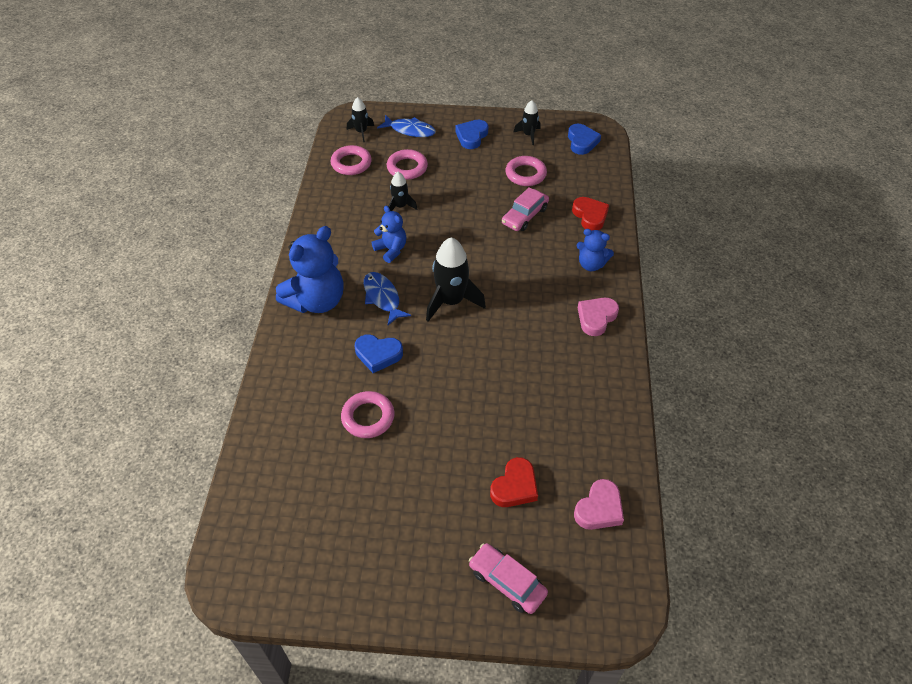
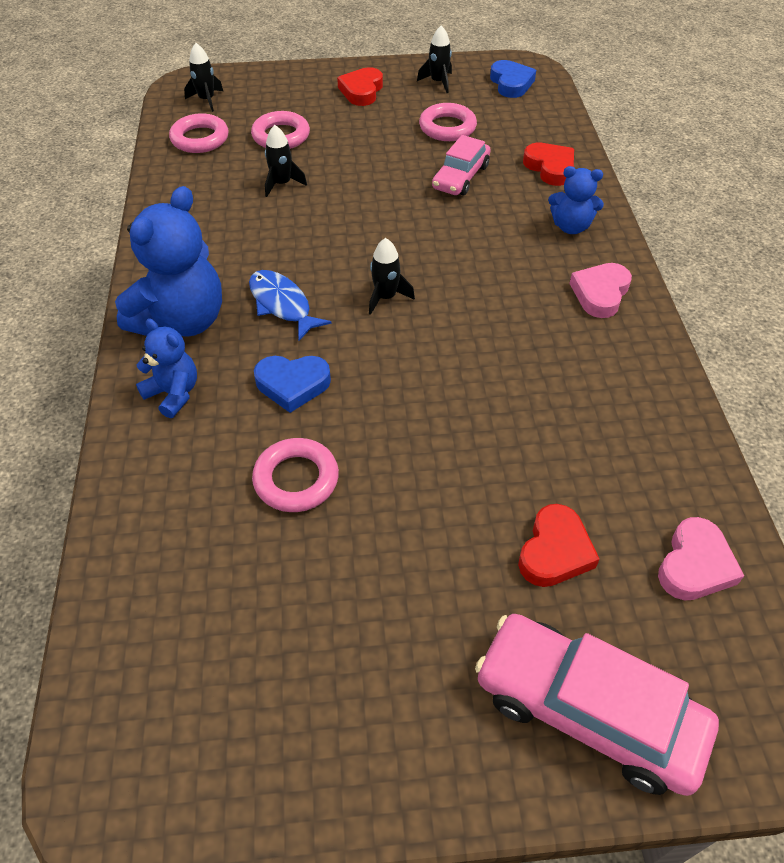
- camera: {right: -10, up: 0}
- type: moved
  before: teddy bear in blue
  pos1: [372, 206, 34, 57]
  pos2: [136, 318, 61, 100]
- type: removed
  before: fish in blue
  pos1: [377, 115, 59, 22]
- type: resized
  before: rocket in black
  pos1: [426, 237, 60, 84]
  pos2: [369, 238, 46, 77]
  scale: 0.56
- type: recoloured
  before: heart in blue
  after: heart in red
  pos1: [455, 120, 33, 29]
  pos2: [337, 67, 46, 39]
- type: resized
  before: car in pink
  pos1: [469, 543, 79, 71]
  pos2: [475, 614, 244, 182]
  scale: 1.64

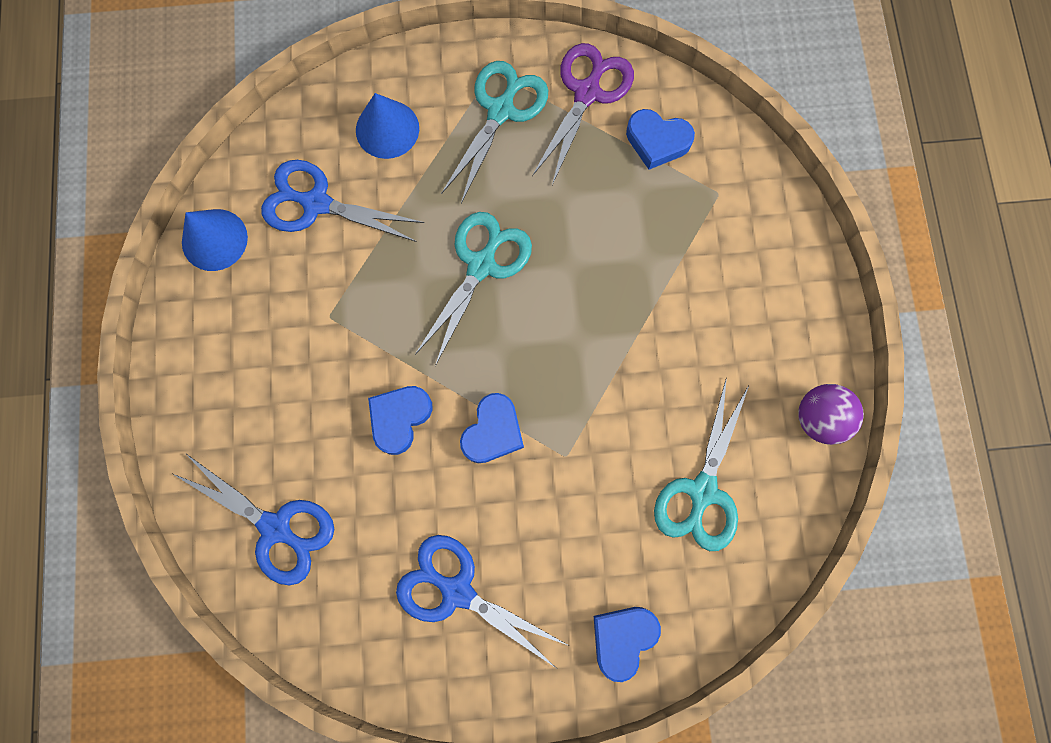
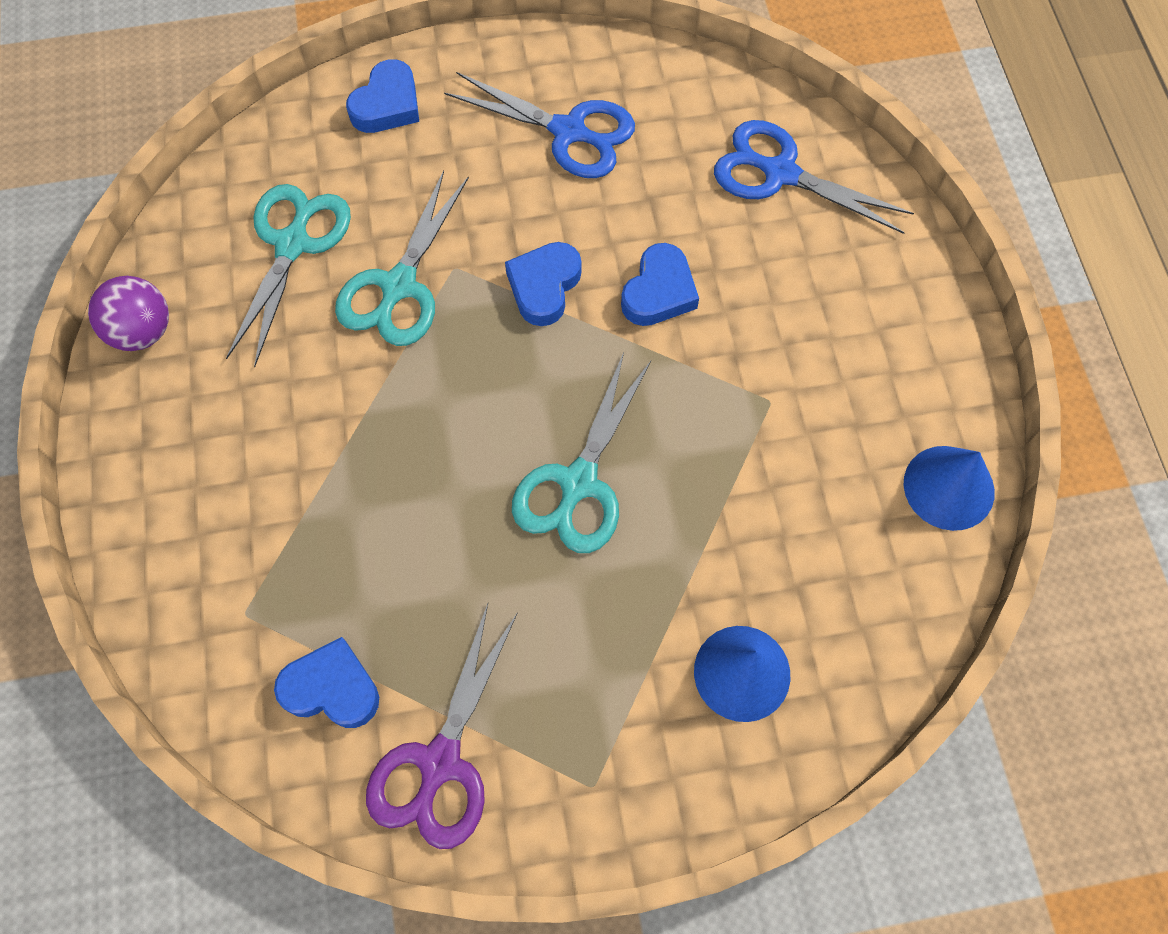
- camera: {right: 175, up: -10}
- type: removed
  before: scissors in blue
  pos1: [261, 160, 163, 82]
- type: moved
  before: scissors in turquoise
  pos1: [441, 61, 107, 142]
  pos2: [335, 170, 134, 176]

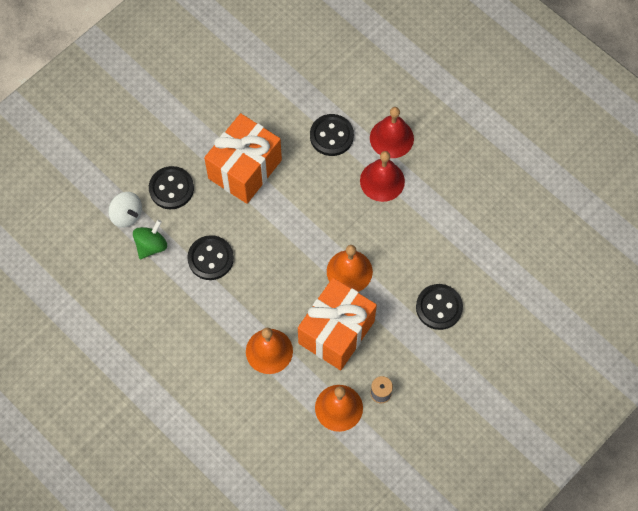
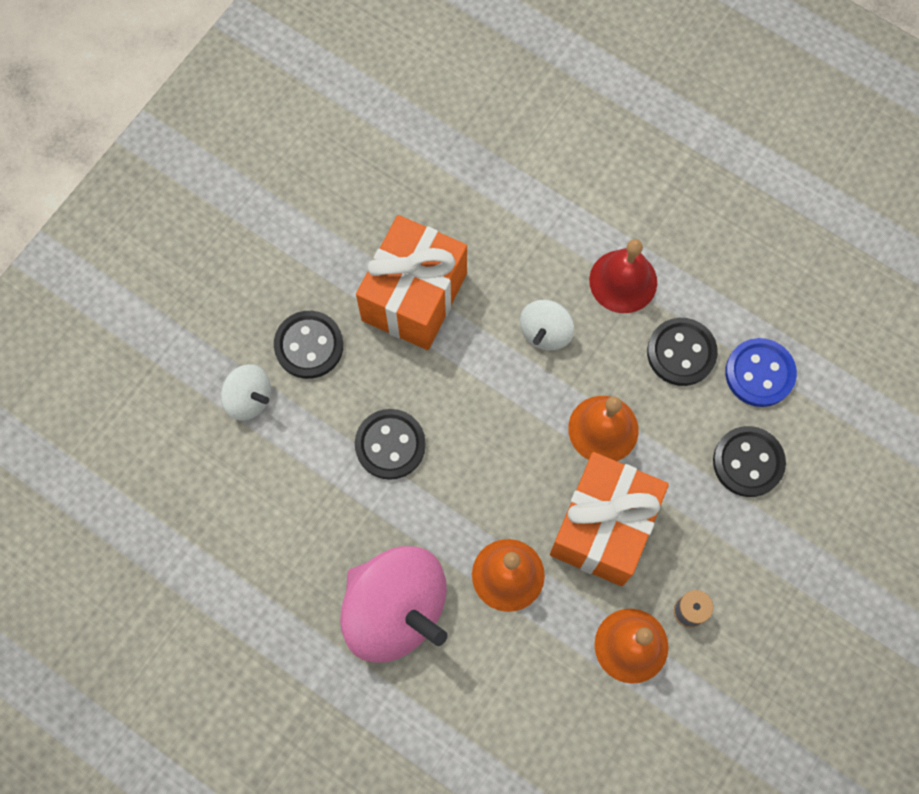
- camera: {right: -10, up: 5}
- type: removed
  before: spinning top in green
  pos1: [133, 220, 34, 39]
- type: moved
  before: button in black
  pos1: [310, 114, 44, 42]
  pos2: [647, 318, 71, 68]
- type: removed
  before: bell in red
  pos1: [370, 107, 44, 51]
- type: added
  after: spinning top in pink
  pos2: [340, 546, 107, 117]
- type: added
  after: spinning top in white
  pos2: [520, 300, 54, 50]
- type: added
  after: button in blue
  pos2: [725, 338, 72, 69]

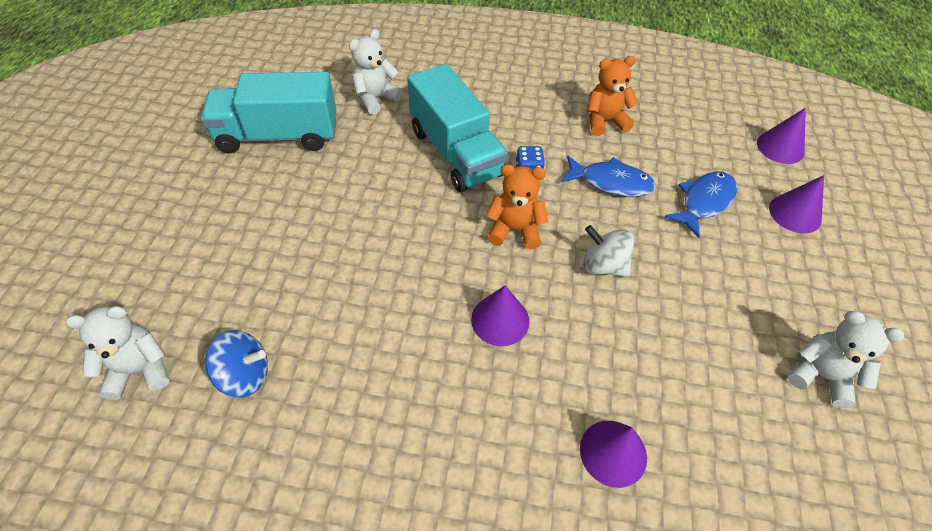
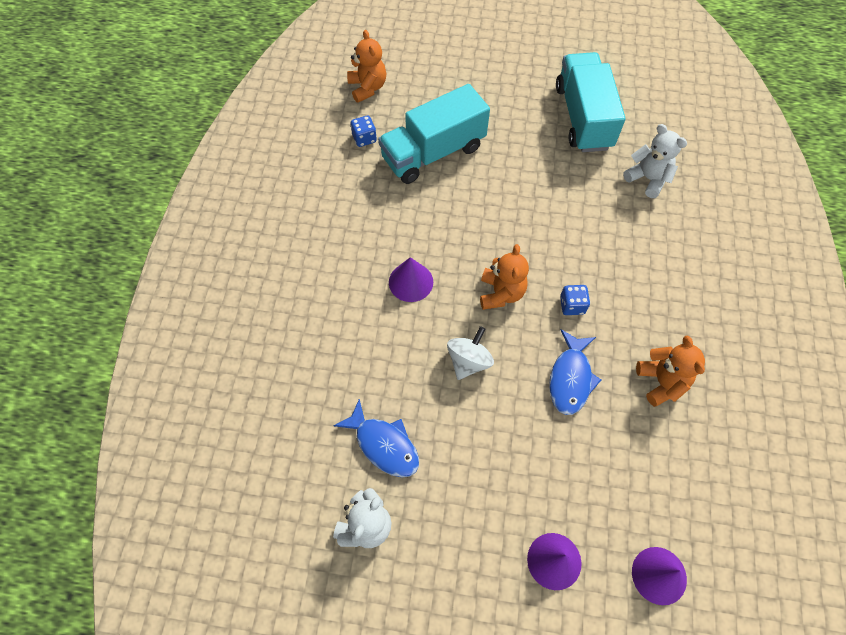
- camera: {right: 90, up: 10}
- type: recoloured
  before: teddy bear in white
  after: teddy bear in orange
  pos1: [65, 306, 105, 94]
  pos2: [347, 30, 39, 73]
- type: replaced
  before: spinning top in blue
  after: dice in blue
  pos1: [205, 330, 63, 68]
  pos2: [350, 116, 27, 31]
- type: moved
  before: truck in turquoise
  pos1: [407, 64, 101, 128]
  pos2: [378, 84, 112, 100]
- type: removed
  before: cone in purple
  pos1: [580, 421, 67, 67]
- type: moved
  before: fish in blue
  pos1: [664, 171, 73, 67]
  pos2: [333, 399, 86, 78]

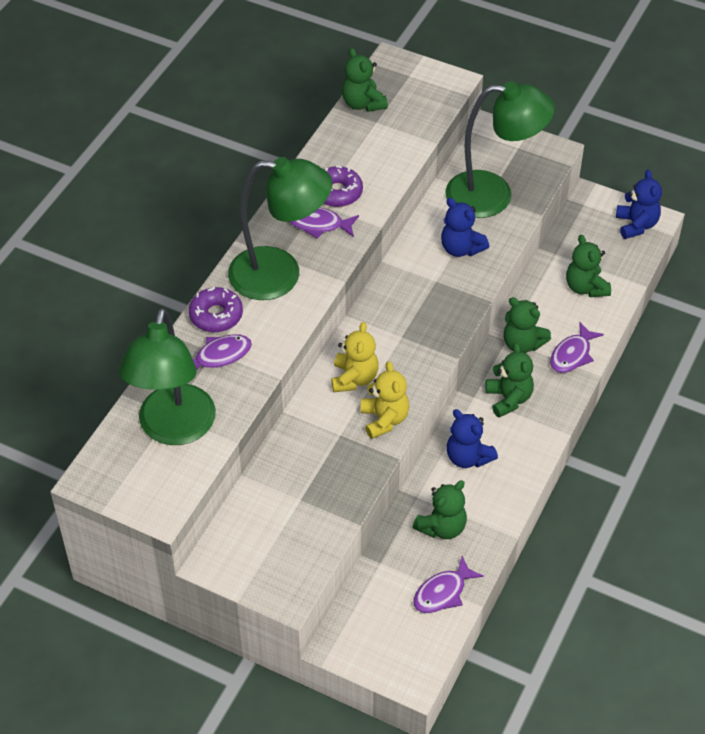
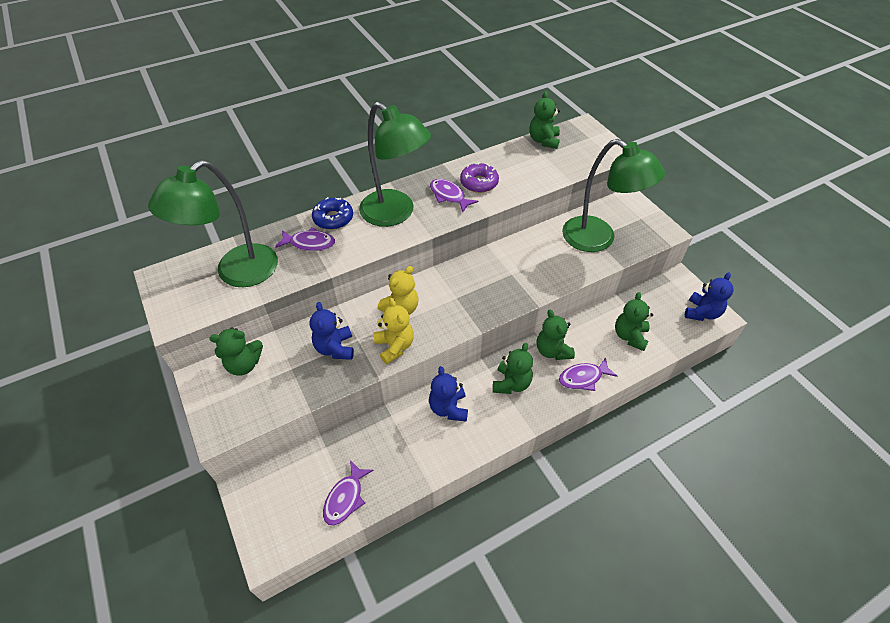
- camera: {right: 35, up: 0}
- type: recoloured
  before: donut in purple
  after: donut in blue
  pos1: [189, 287, 54, 45]
  pos2: [312, 197, 41, 33]
- type: turned
  before: teddy bear in yellow
  pos1: [361, 361, 48, 78]
  pos2: [373, 298, 41, 66]
  turn: -45
- type: moved
  before: teddy bear in green
  pos1: [413, 480, 54, 59]
  pos2: [210, 328, 53, 48]
- type: turned
  before: fish in purple
  pos1: [414, 556, 70, 57]
  pos2: [323, 460, 51, 66]
  turn: -60
- type: moved
  before: teddy bear in blue
  pos1: [441, 198, 48, 59]
  pos2: [309, 302, 45, 58]

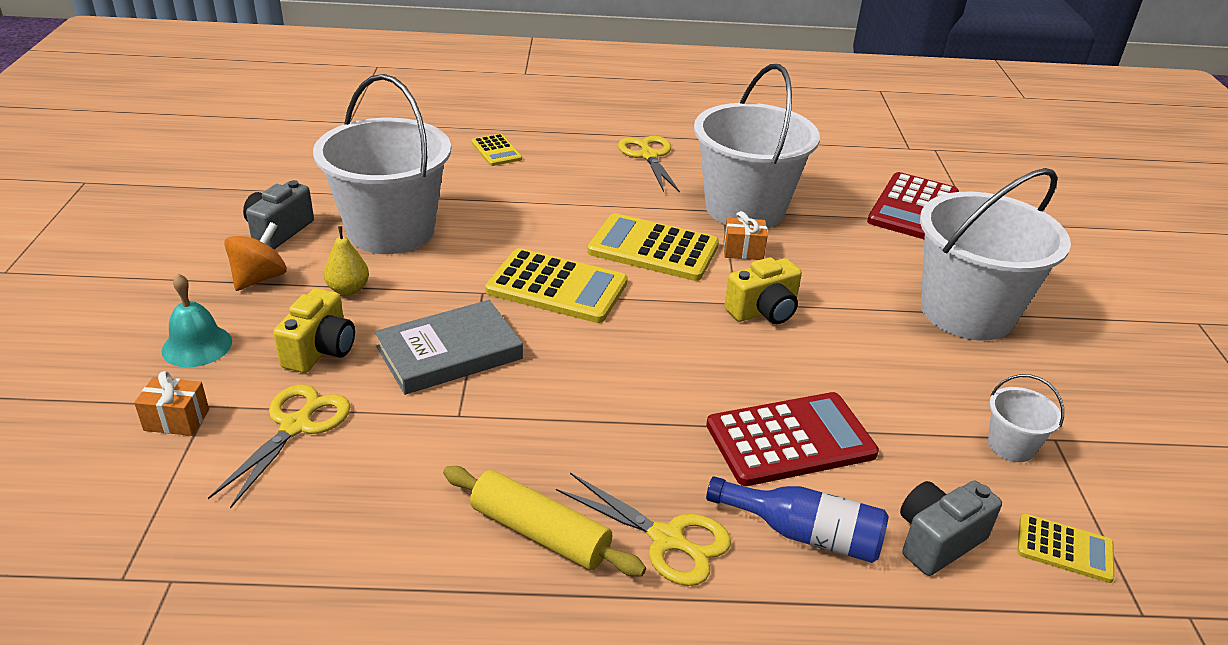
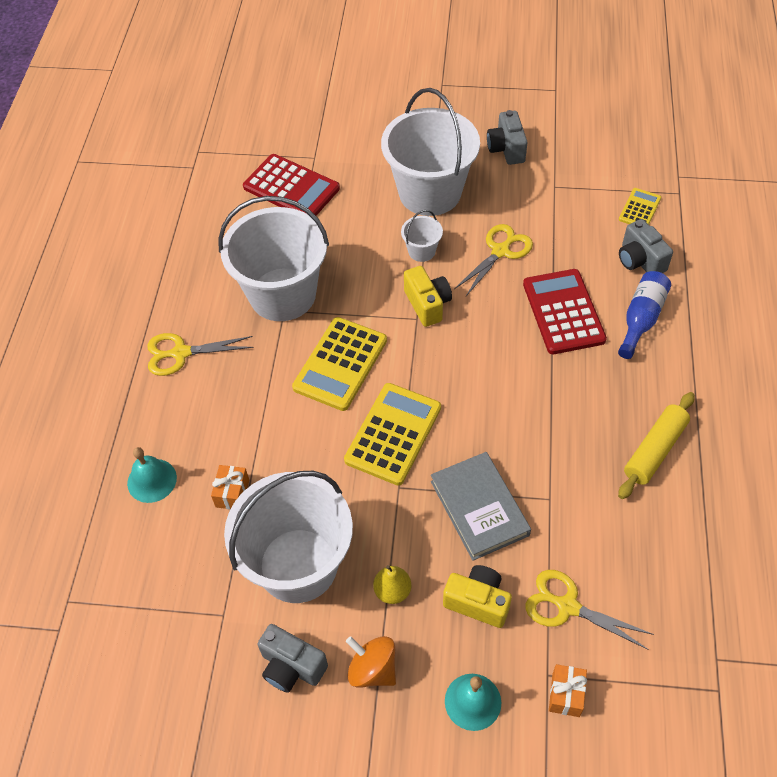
- camera: {right: -80, up: 20}
- type: replaced
  before: calculator in yellow
  after: bell in turquoise
  pos1: [471, 134, 51, 32]
  pos2: [127, 447, 50, 56]
- type: moved
  before: scissors in yellow
  pos1: [556, 473, 175, 113]
  pos2: [454, 224, 79, 72]
- type: moved
  before: gift in orange
  pos1: [723, 211, 45, 49]
  pos2: [211, 465, 38, 45]
- type: moved
  before: bucket in white
  pos1: [988, 374, 76, 88]
  pos2: [401, 210, 42, 52]
- type: added
  after: camera in grey
  pos2: [487, 110, 40, 55]

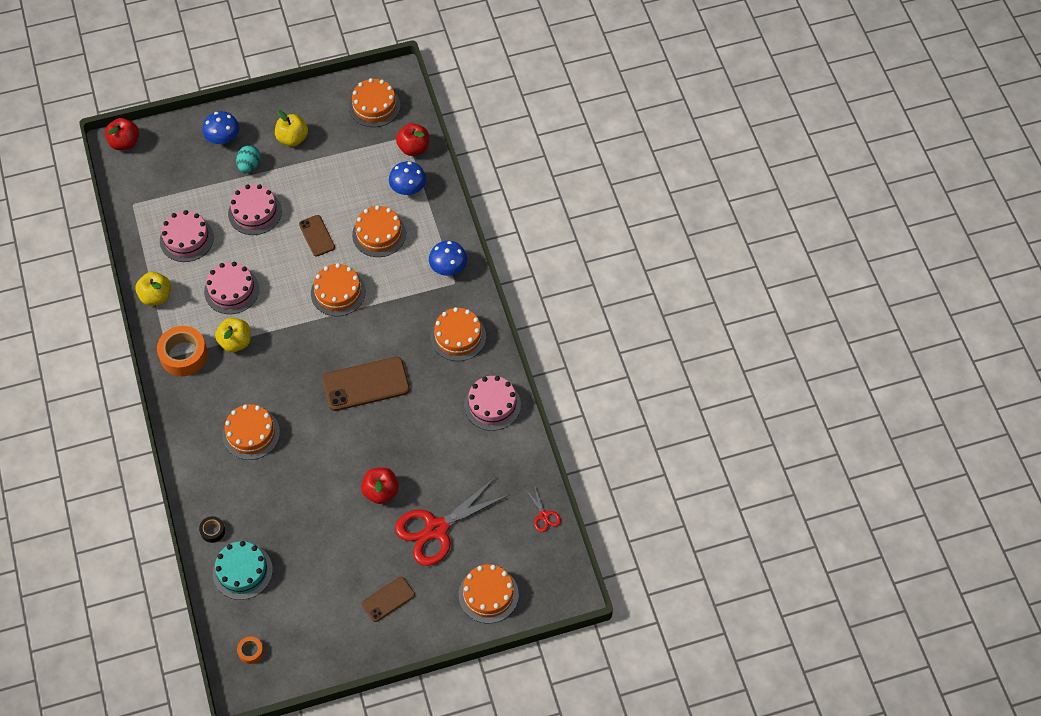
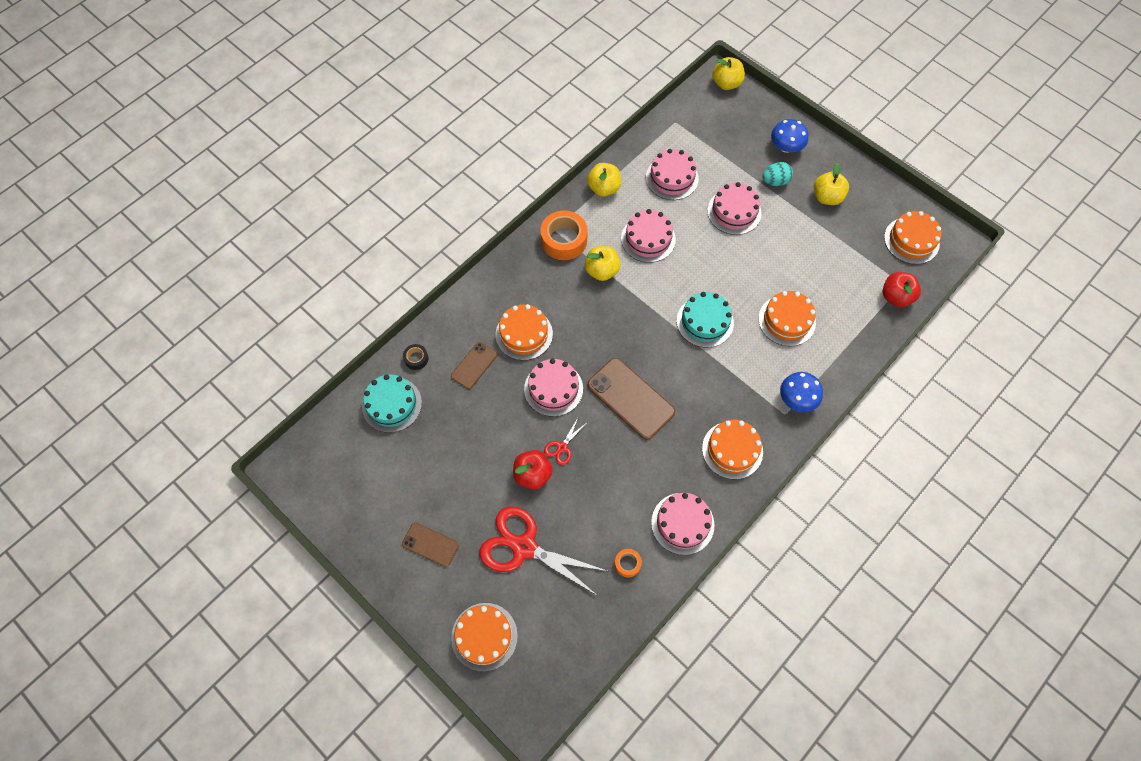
- camera: {right: 60, up: 5}
- type: recoloured
  before: apple in red
  after: apple in yellow
  pos1: [105, 118, 34, 32]
  pos2: [712, 57, 33, 33]
- type: moved
  before: tape in orange
  pos1: [237, 636, 27, 28]
  pos2: [615, 549, 27, 28]
- type: moved
  before: phone in brown
  pos1: [299, 215, 36, 42]
  pos2: [451, 342, 46, 47]
- type: recoloured
  before: cake in orange
  after: cake in turquoise
  pos1: [311, 263, 55, 53]
  pos2: [677, 292, 57, 56]
- type: removed
  before: mushroom in blue
  pos1: [389, 161, 37, 34]
- type: moved
  before: scissors in red
  pos1: [524, 485, 37, 47]
  pos2: [544, 416, 42, 49]
- type: added
  after: cake in pink
  pos2: [524, 359, 59, 58]

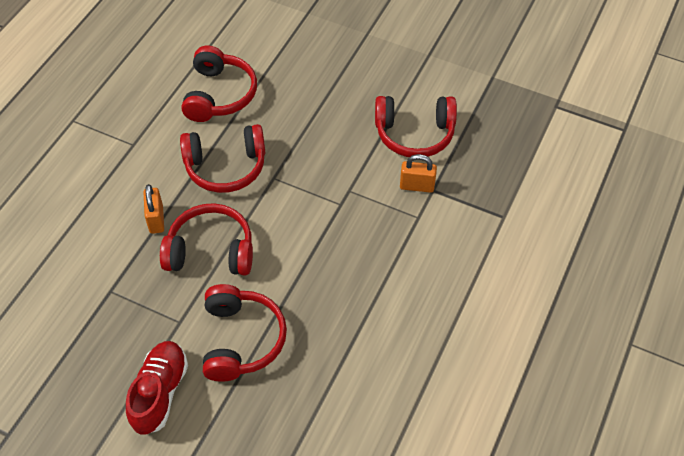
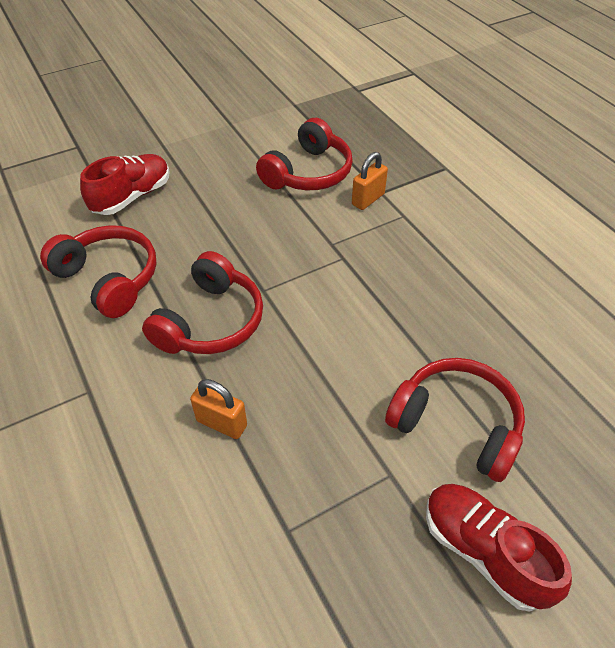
- camera: {right: -55, up: -5}
- type: removed
  before: headphones in red
  pos1: [160, 203, 93, 73]
- type: added
  after: shoe in red
  pos2: [80, 154, 90, 61]

